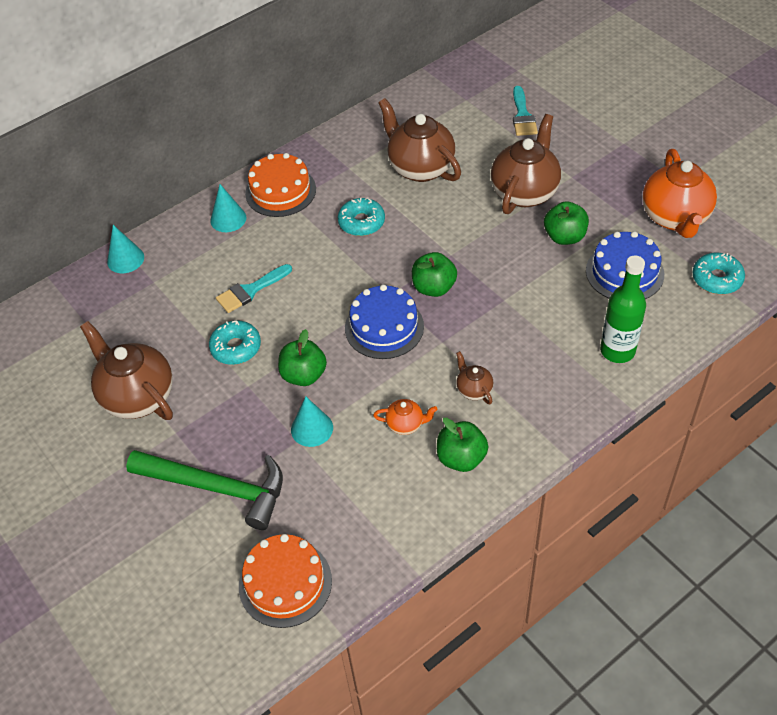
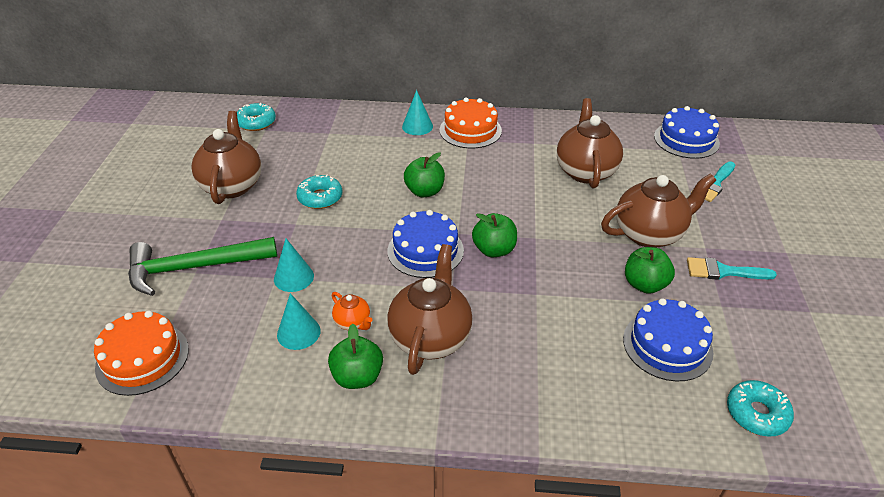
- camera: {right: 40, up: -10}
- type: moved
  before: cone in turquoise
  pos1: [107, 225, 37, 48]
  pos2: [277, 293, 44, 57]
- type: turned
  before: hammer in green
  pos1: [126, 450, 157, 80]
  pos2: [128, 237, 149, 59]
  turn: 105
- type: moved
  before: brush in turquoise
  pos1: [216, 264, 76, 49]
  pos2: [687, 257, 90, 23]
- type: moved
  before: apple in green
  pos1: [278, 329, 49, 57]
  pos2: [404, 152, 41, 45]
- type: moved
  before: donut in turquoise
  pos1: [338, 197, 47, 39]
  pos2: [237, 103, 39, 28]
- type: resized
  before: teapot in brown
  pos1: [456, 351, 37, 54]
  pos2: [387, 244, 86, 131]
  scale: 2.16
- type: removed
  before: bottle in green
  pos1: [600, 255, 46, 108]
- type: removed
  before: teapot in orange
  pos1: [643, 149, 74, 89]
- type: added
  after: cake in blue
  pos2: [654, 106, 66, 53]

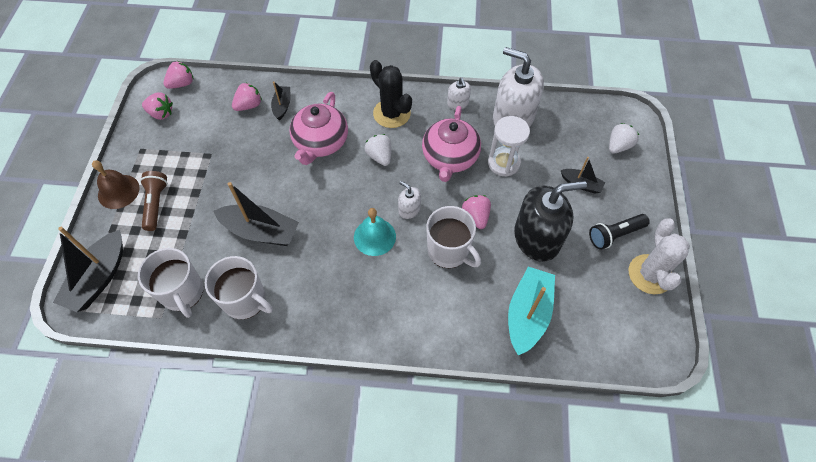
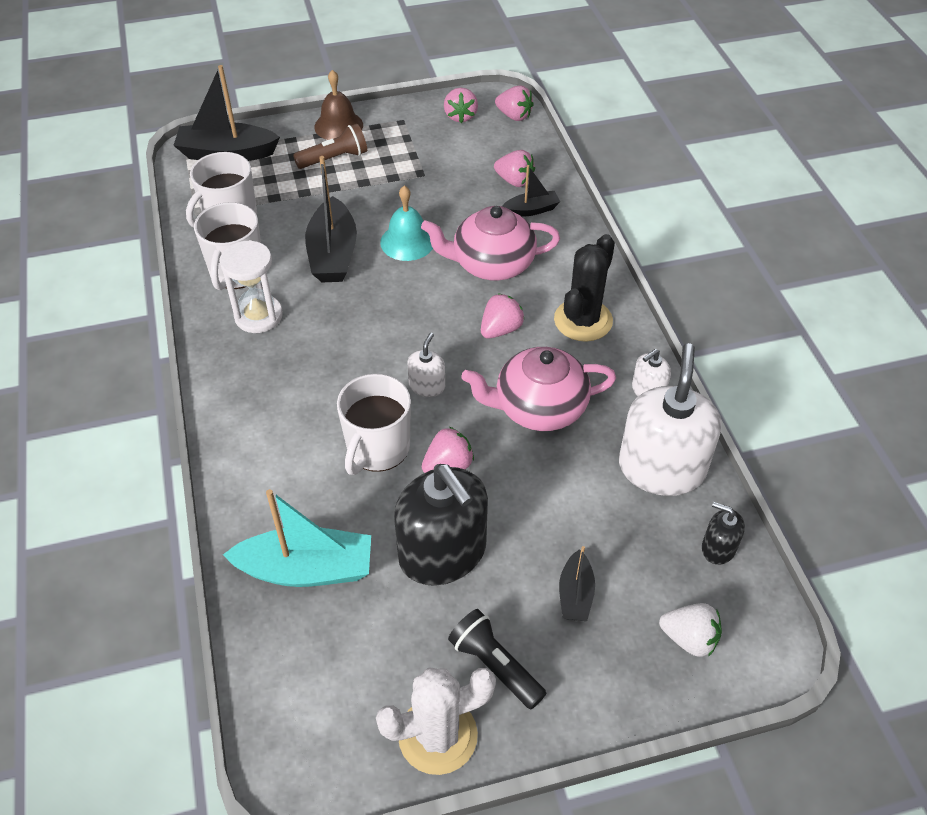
- camera: {right: 70, up: -10}
- type: moved
  before: bell in turquoise
  pos1: [354, 208, 42, 48]
  pos2: [380, 186, 53, 75]
- type: recoloured
  before: strawberry in white
  after: strawberry in pink
  pos1: [365, 134, 26, 32]
  pos2: [481, 293, 44, 45]
- type: moved
  before: hourglass in white
  pos1: [488, 116, 42, 61]
  pos2: [220, 240, 63, 93]
- type: added
  after: soap dispenser in black
  pos2: [702, 502, 43, 63]

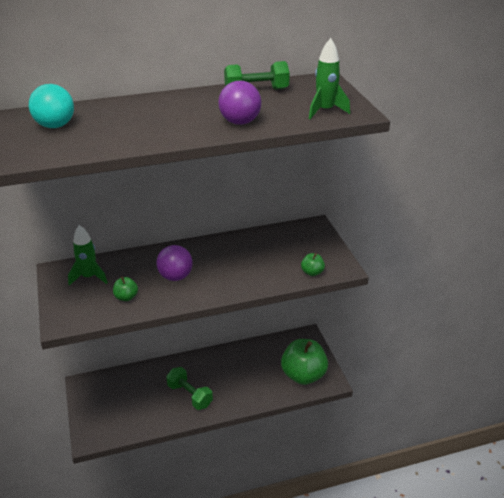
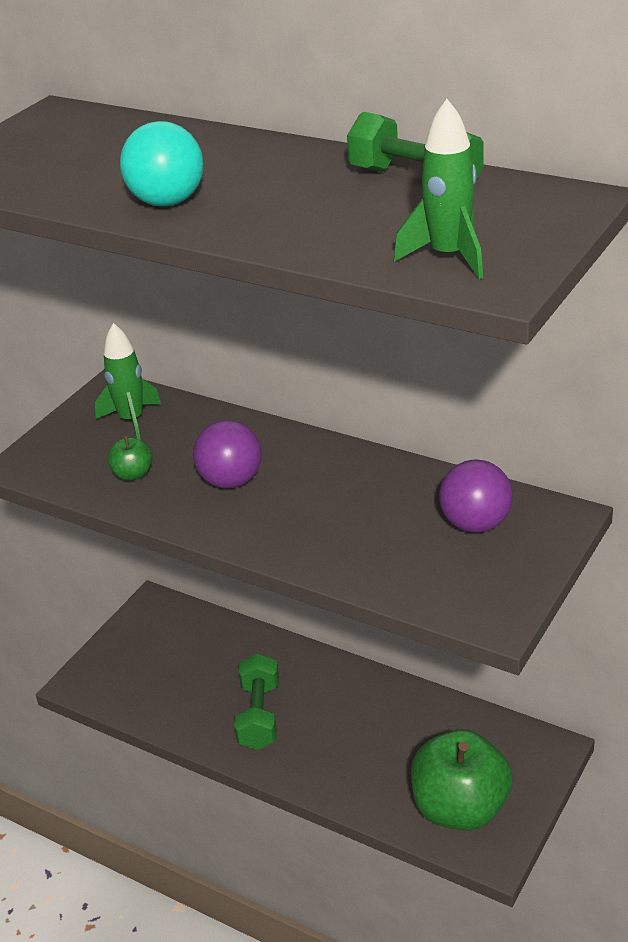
- camera: {right: 50, up: 0}
- type: moved
  before: ball in turquoise
  pos1: [29, 84, 45, 44]
  pos2: [120, 121, 84, 85]
- type: moved
  before: ball in purple
  pos1: [218, 81, 44, 44]
  pos2: [439, 459, 74, 74]
- type: removed
  before: apple in green
  pos1: [301, 253, 24, 23]

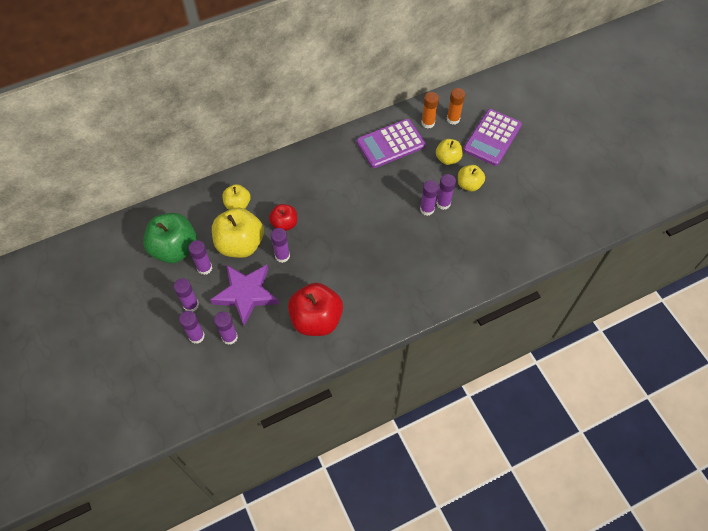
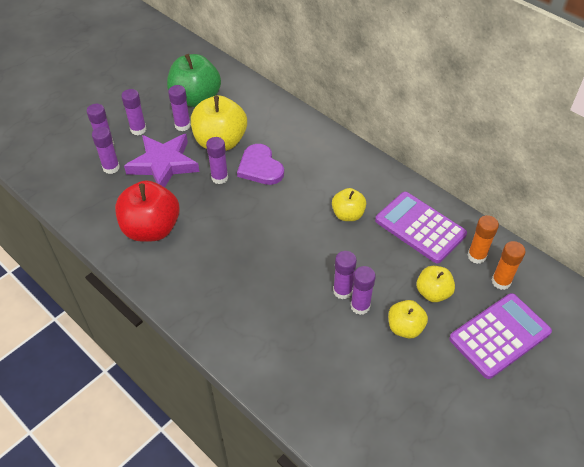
- camera: {right: 70, up: -10}
- type: moved
  before: apple in yellow
  pos1: [223, 184, 28, 26]
  pos2: [332, 188, 34, 33]
- type: replaced
  before: apple in red
  after: heart in purple
  pos1: [269, 204, 28, 27]
  pos2: [237, 144, 47, 41]
- type: turned
  before: calculator in purple
  pos1: [463, 109, 59, 57]
  pos2: [449, 293, 103, 86]
  turn: 135

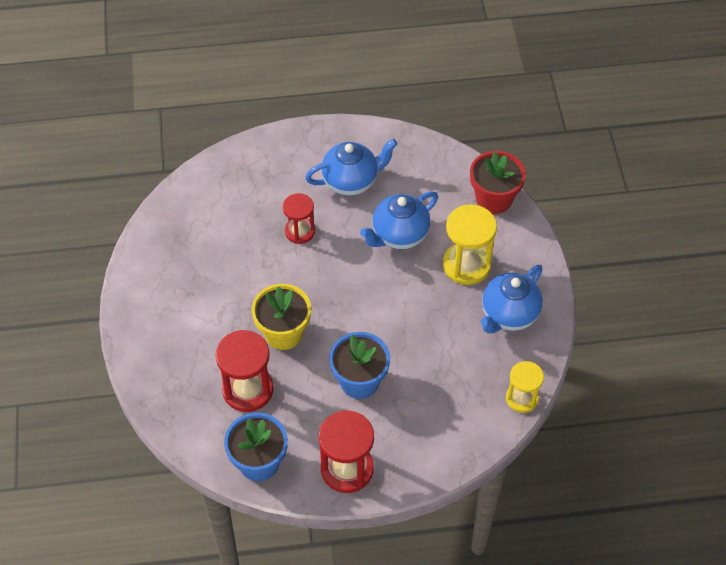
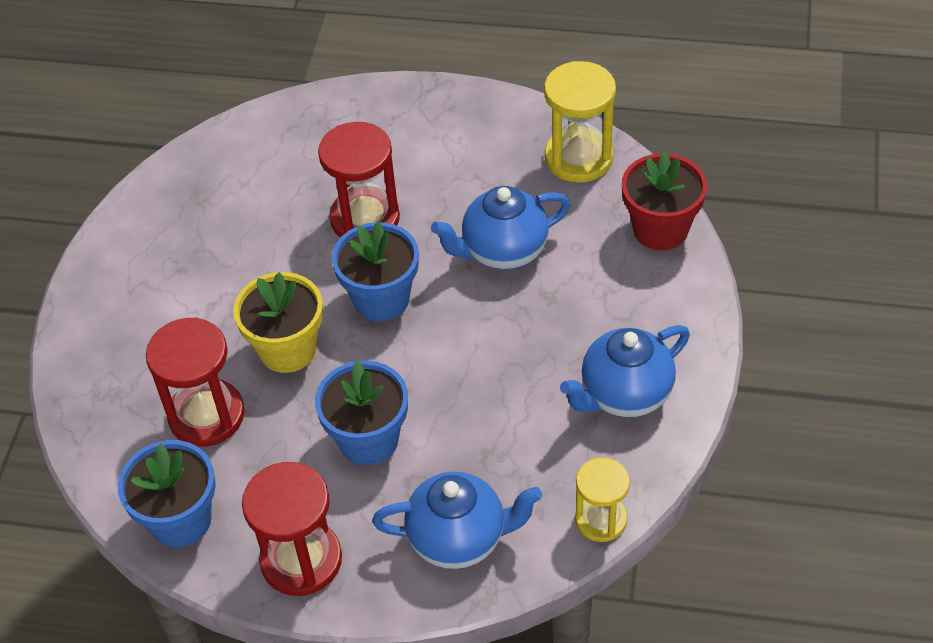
- camera: {right: 20, up: -5}
- type: resized
  before: hourglass in red
  pos1: [283, 193, 32, 51]
  pos2: [318, 122, 82, 116]
  scale: 1.57
- type: moved
  before: teapot in blue
  pos1: [305, 139, 93, 57]
  pos2: [372, 472, 170, 97]
- type: moved
  before: hourglass in yellow
  pos1: [443, 204, 54, 81]
  pos2: [544, 61, 72, 122]
- type: added
  after: flower pot in blue
  pos2: [332, 222, 87, 99]

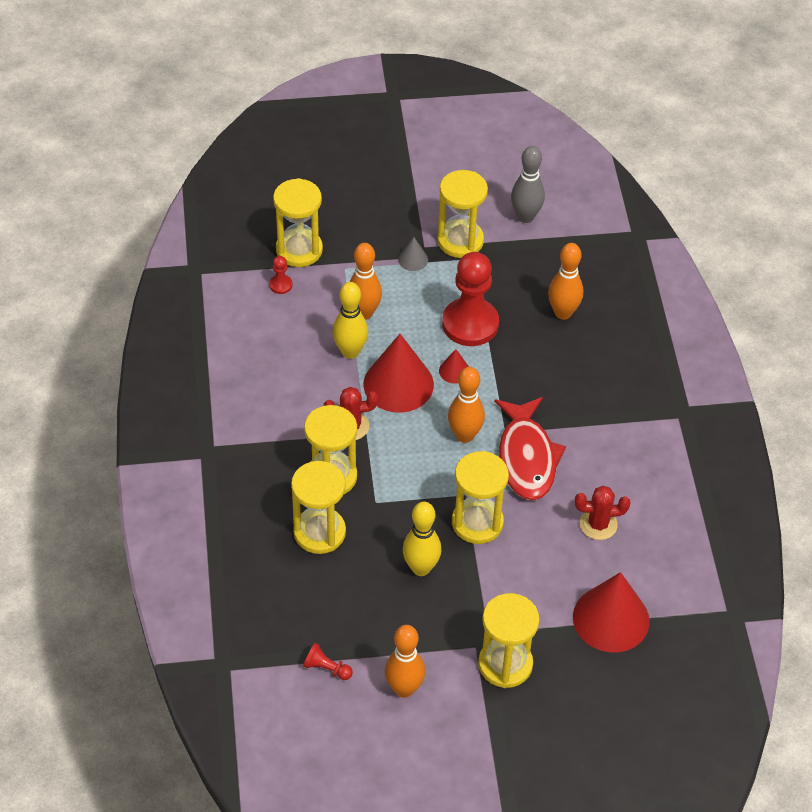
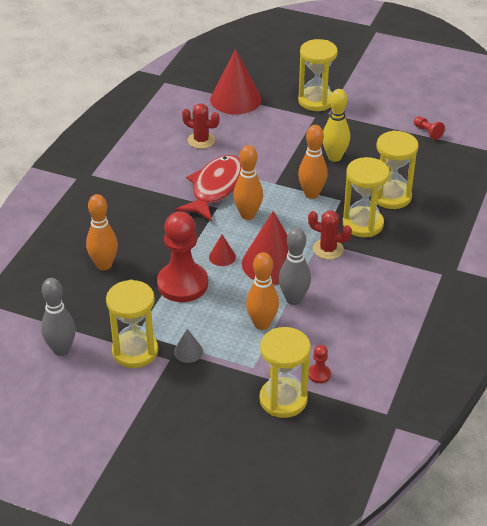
- camera: {right: -150, up: -10}
- type: recoloured
  before: bowling pin in yellow
  after: bowling pin in grey
  pos1: [333, 282, 35, 77]
  pos2: [279, 228, 32, 77]
- type: moved
  before: bowling pin in orange
  pos1: [385, 625, 40, 73]
  pos2: [298, 125, 30, 74]
- type: removed
  before: hourglass in yellow
  pos1: [452, 451, 57, 93]

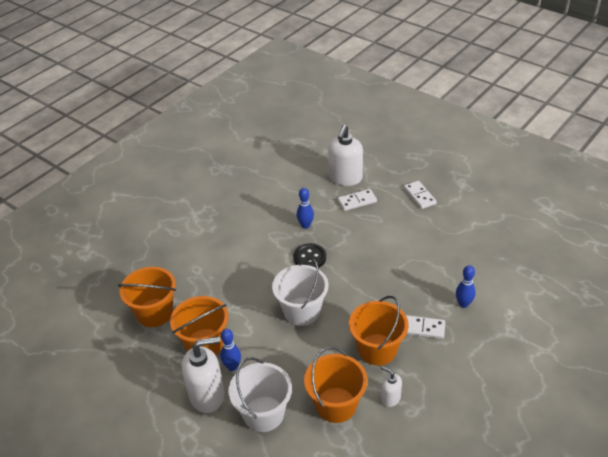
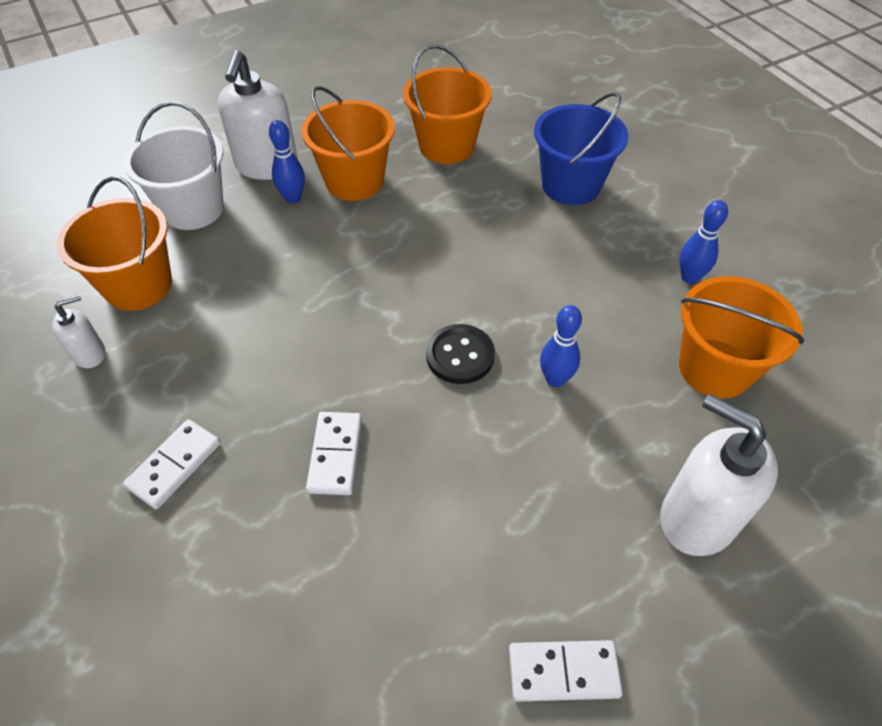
- camera: {right: 110, up: 10}
- type: removed
  before: bucket in white
  pos1: [272, 258, 56, 68]
- type: moved
  before: domino in white
  pos1: [338, 189, 39, 22]
  pos2: [306, 412, 56, 83]
- type: moved
  before: bucket in orange
  pos1: [349, 296, 60, 70]
  pos2: [679, 276, 125, 122]
- type: moved
  before: bowling pin in blue
  pos1: [456, 265, 20, 43]
  pos2: [680, 200, 48, 84]
- type: added
  after: bucket in blue
  pos2: [534, 92, 94, 113]

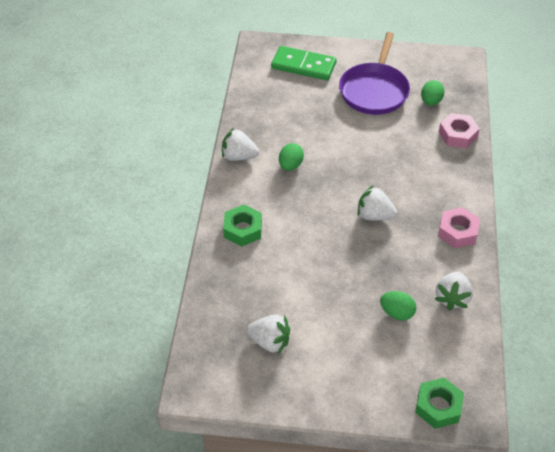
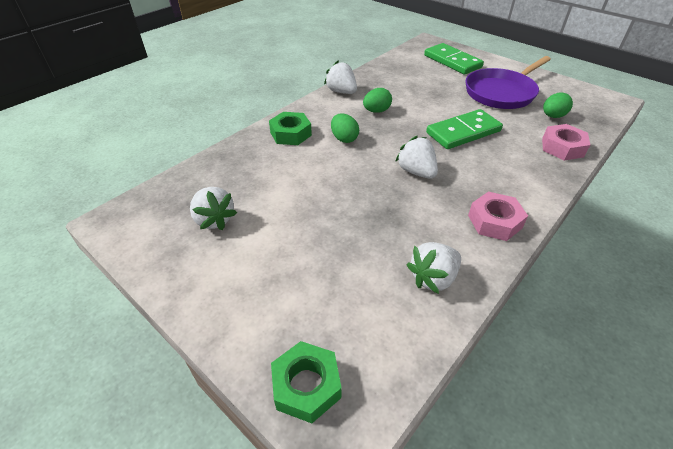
- camera: {right: 35, up: -5}
- type: moved
  before: egg in green
  pos1: [380, 291, 36, 29]
  pos2: [331, 113, 28, 30]
- type: added
  after: domino in green
  pos2: [426, 109, 77, 40]

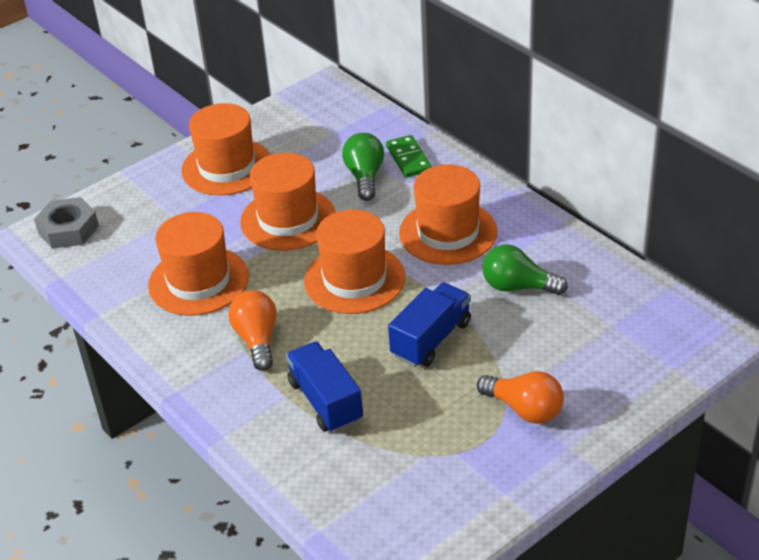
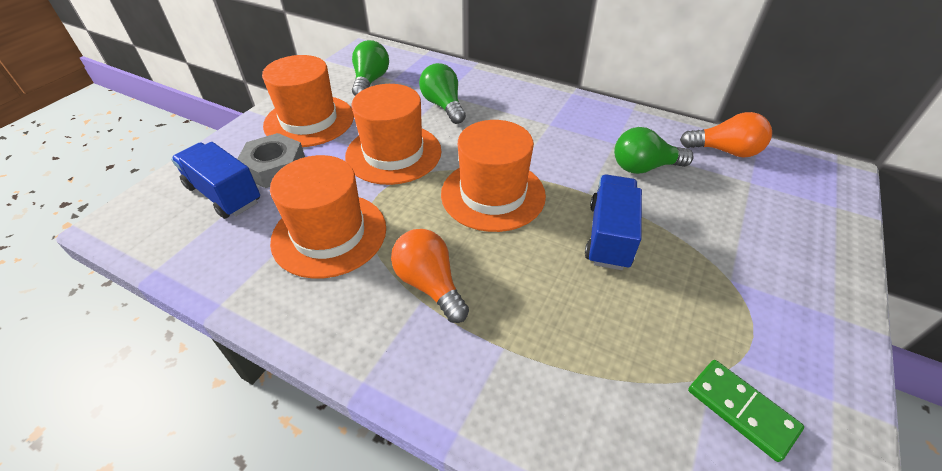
- camera: {right: -25, up: 5}
- type: moved
  before: nut in grey
  pos1: [34, 197, 65, 52]
  pos2: [237, 133, 68, 55]
- type: moved
  before: truck in blue
  pos1: [286, 341, 77, 92]
  pos2: [171, 142, 89, 77]
- type: moved
  before: domino in green
  pos1: [386, 135, 46, 43]
  pos2: [688, 360, 116, 102]
- type: removed
  before: hat in orange
  pos1: [399, 165, 98, 100]
- type: moved
  before: light bulb in orange
  pos1: [477, 371, 87, 53]
  pos2: [680, 112, 92, 46]
- type: added
  after: light bulb in green
  pos2: [352, 40, 37, 56]

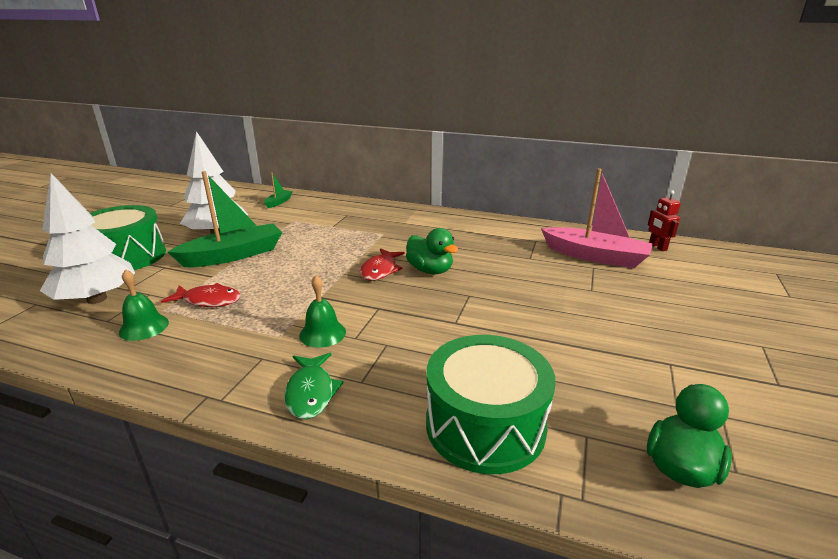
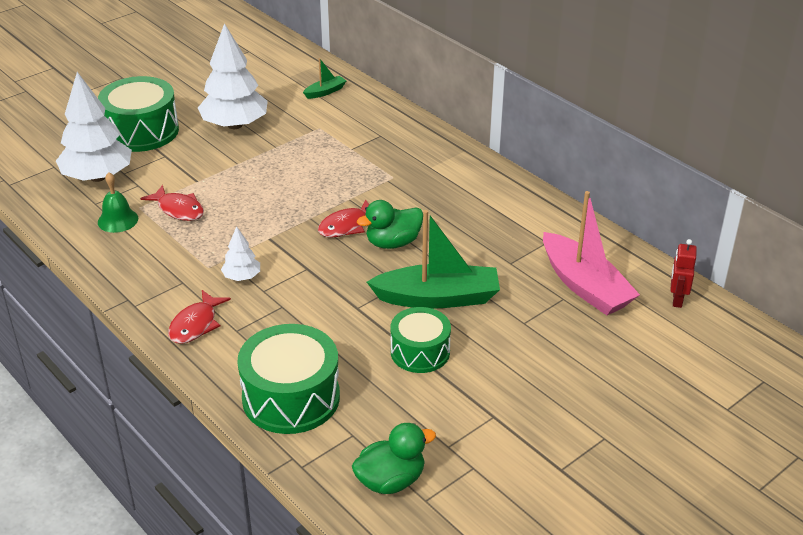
- camera: {right: 30, up: 10}
- type: moved
  before: boat in green
  pos1: [168, 171, 114, 96]
  pos2: [367, 210, 133, 99]
- type: recoloured
  before: fish in green
  after: fish in red
  pos1: [284, 353, 60, 66]
  pos2: [168, 290, 63, 54]
- type: replaced
  before: bell in green
  after: tree in white
  pos1: [299, 275, 47, 73]
  pos2: [221, 226, 39, 55]
- type: turned
  before: duck in green
  pos1: [406, 228, 52, 46]
  pos2: [357, 200, 66, 49]
  turn: 75
- type: added
  after: drum in green
  pos2: [391, 307, 60, 66]

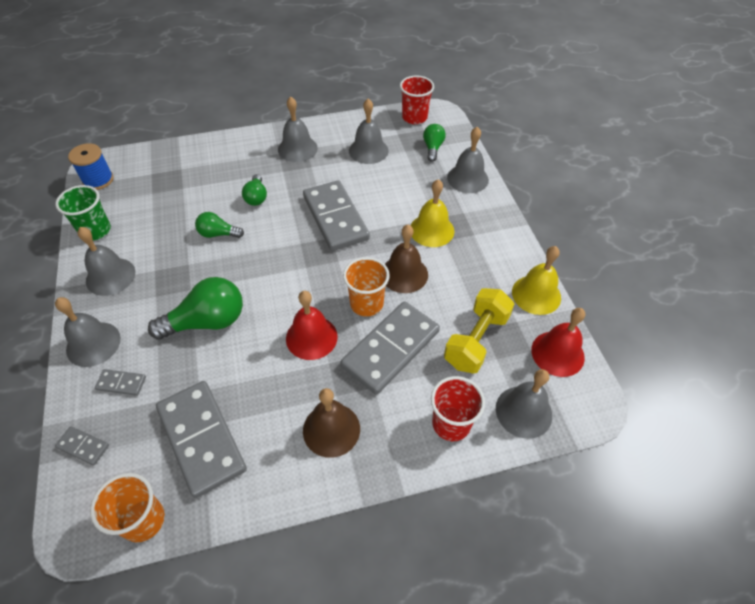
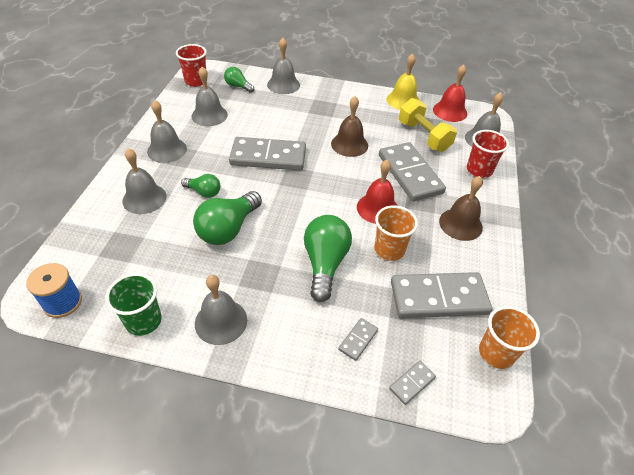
- camera: {right: -65, up: -5}
- type: moved
  before: bell in grey
  pos1: [55, 297, 66, 70]
  pos2: [122, 148, 45, 66]
- type: resized
  before: light bulb in green
  pos1: [195, 212, 49, 26]
  pos2: [193, 191, 69, 54]
  scale: 1.8
- type: moved
  before: cup in orange
  pos1: [343, 257, 47, 60]
  pos2: [375, 205, 43, 56]
- type: removed
  before: bell in yellow
  pos1: [410, 179, 44, 68]

